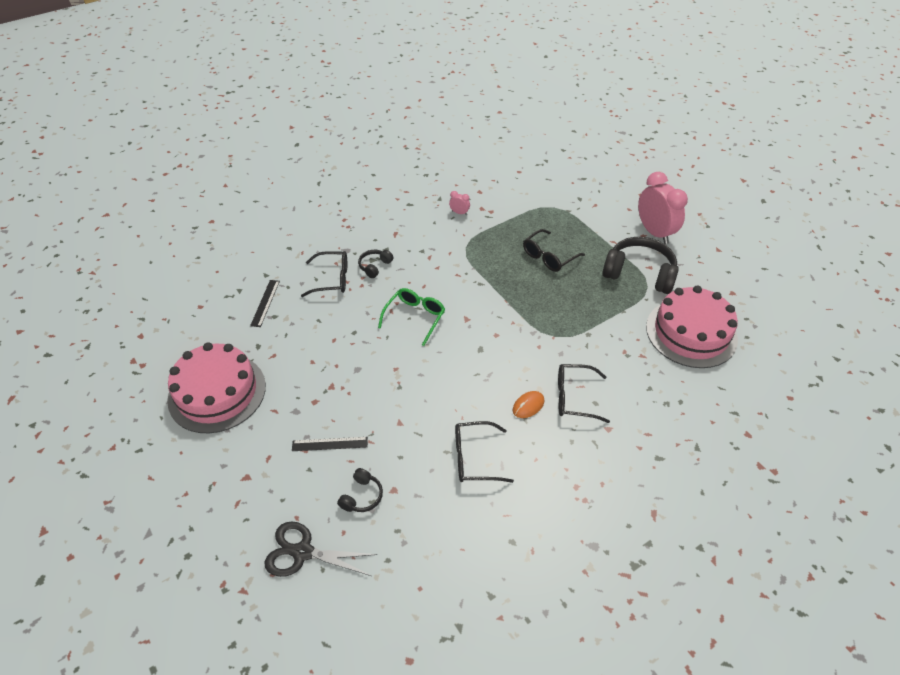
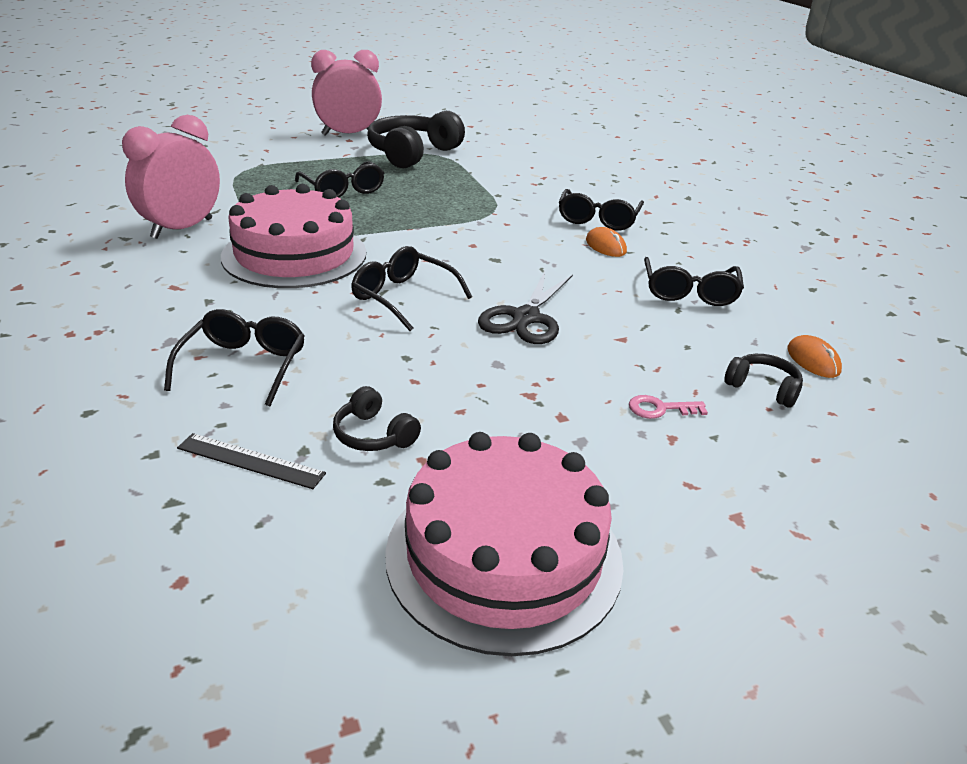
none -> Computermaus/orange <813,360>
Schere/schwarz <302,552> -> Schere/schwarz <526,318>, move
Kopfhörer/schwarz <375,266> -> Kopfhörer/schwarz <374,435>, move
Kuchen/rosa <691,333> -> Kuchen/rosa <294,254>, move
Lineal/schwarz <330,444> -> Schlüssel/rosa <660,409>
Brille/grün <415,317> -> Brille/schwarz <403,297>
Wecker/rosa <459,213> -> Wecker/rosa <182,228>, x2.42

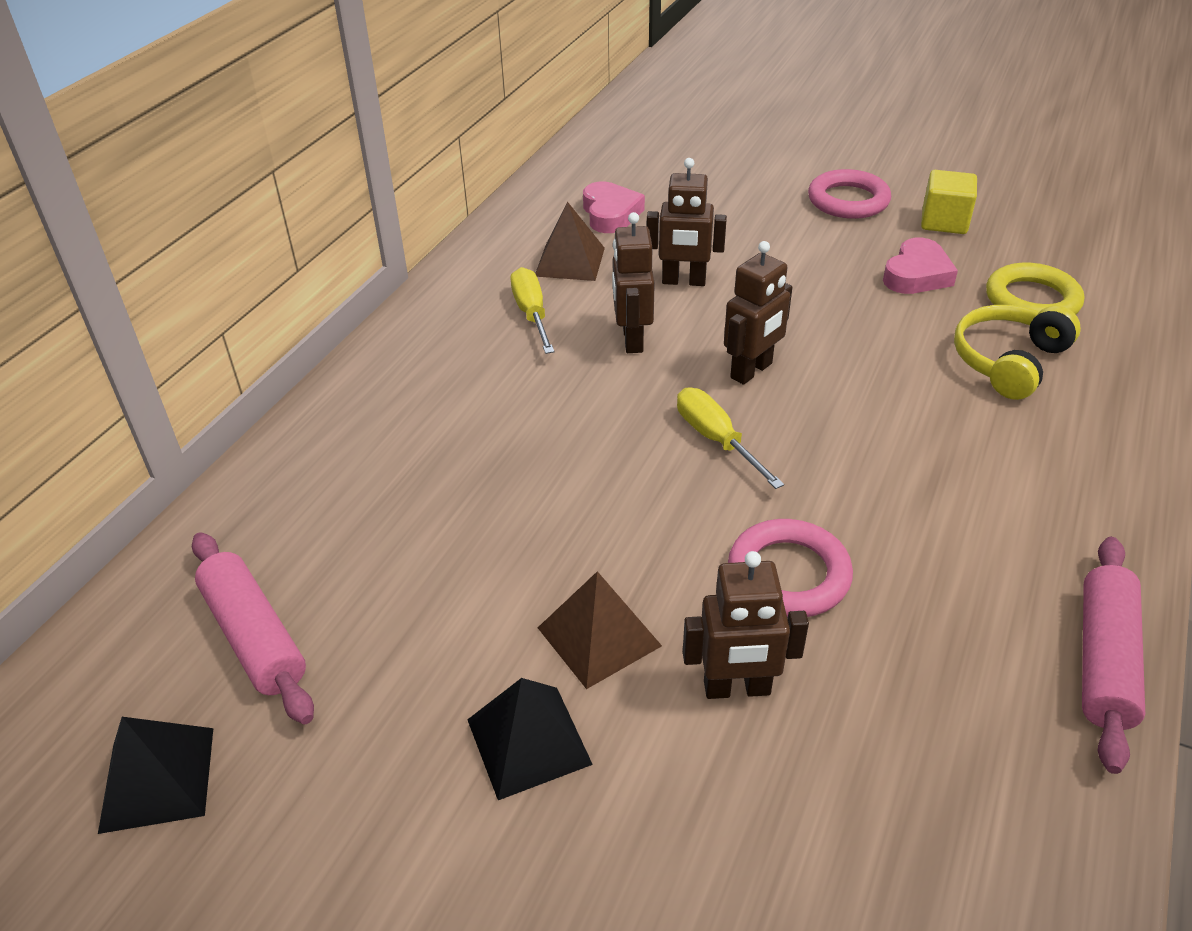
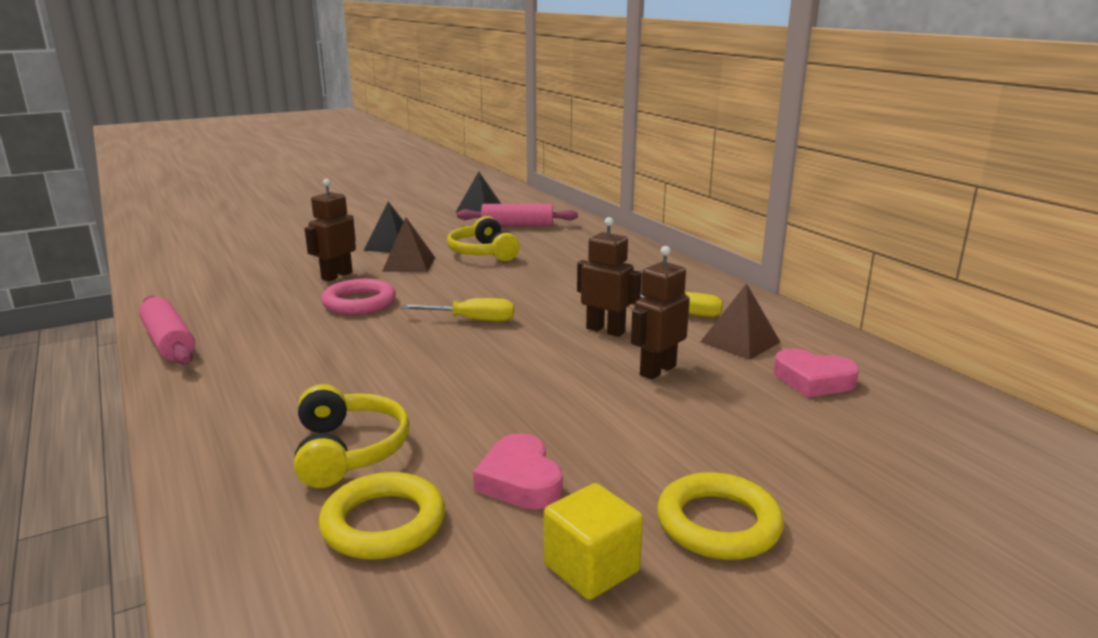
Roboter/braun <752,371> -> none
none -> Kopfhörer/gelb <483,252>
Ring/rosa <848,200> -> Ring/gelb <718,523>

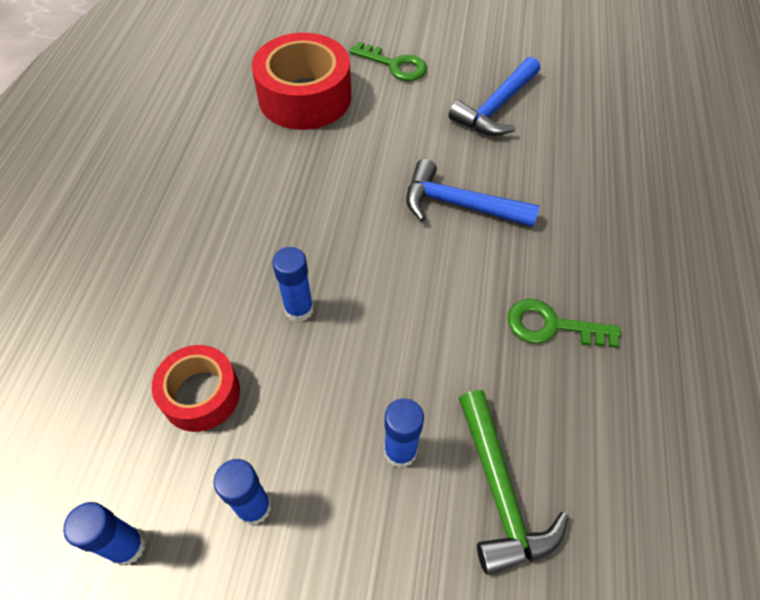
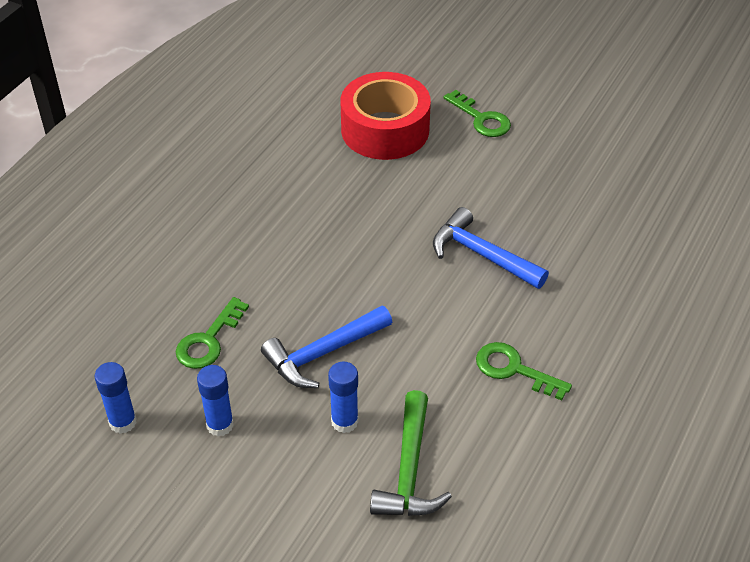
Klebestift/blau <299,309> -> none
Hammer/blau <496,107> -> Hammer/blau <323,353>, move
Klebeband/rot <201,394> -> Schlüssel/grün <209,340>

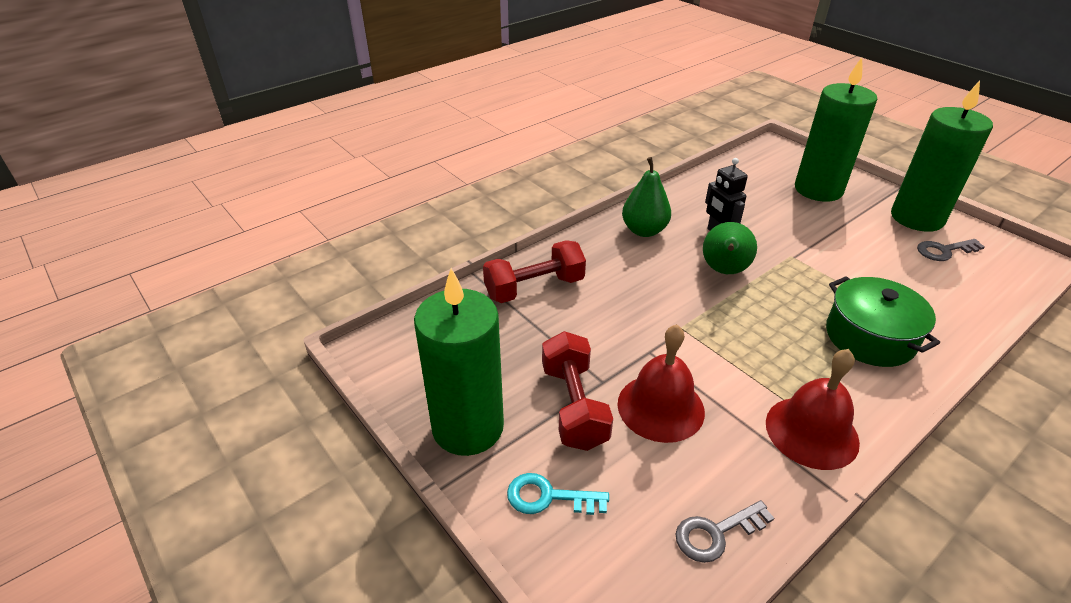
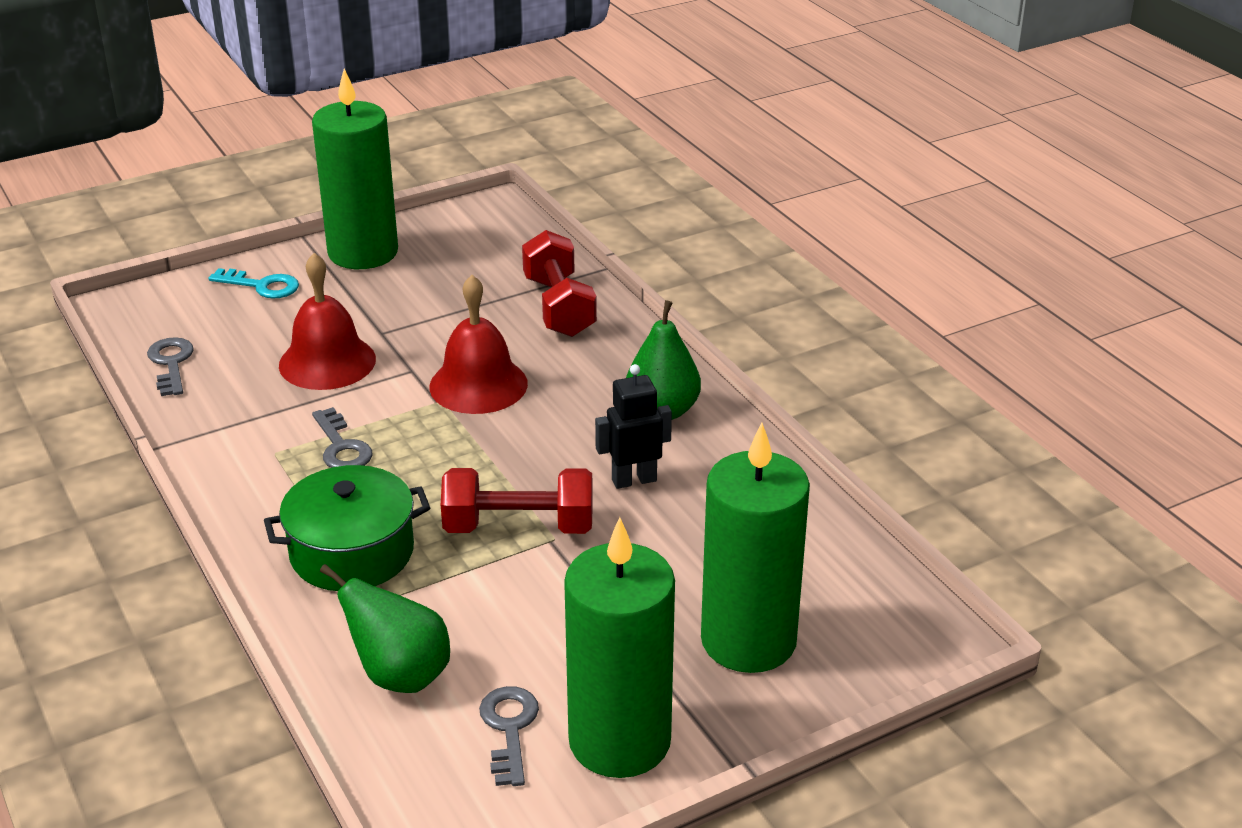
none -> Schlüssel/grau <341,447>
Hantel/rot <574,406> -> Hantel/rot <519,527>, move
Birne/grün <724,271> -> Birne/grün <400,675>, move
Glocke/rot <811,432> -> Glocke/rot <478,385>, move
Schlüssel/türkis <548,497> -> Schlüssel/türkis <262,286>, 90 degrees clockwise

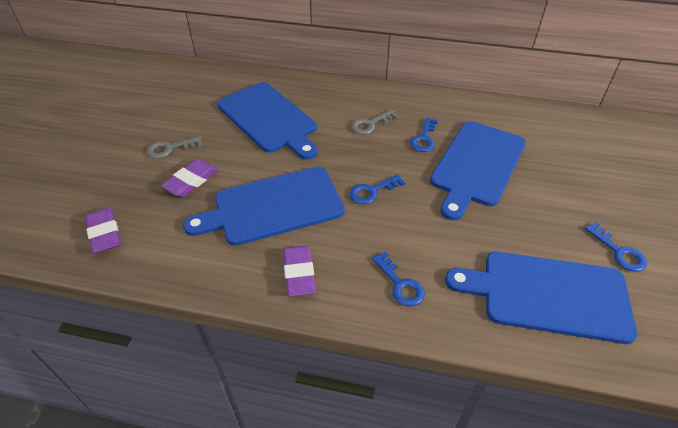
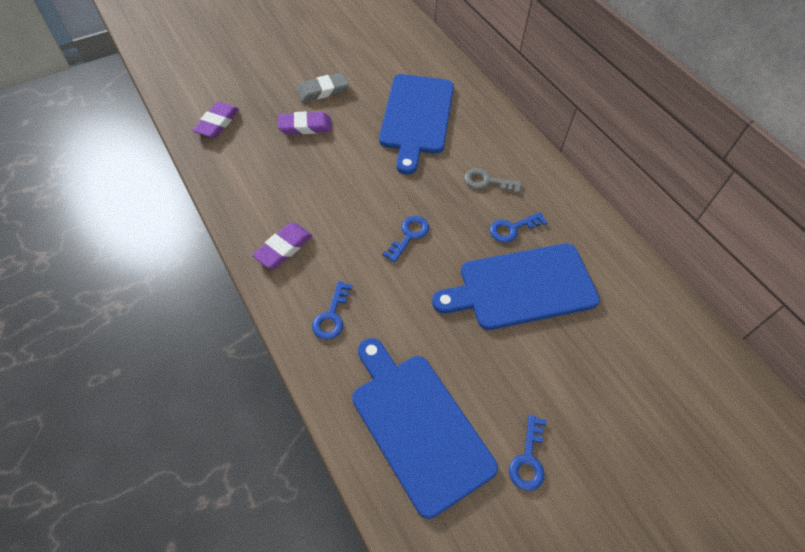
Schneidebrett/blau <273,206> -> none
Schlüssel/grau <170,148> -> Radiergummi/grau <322,91>
Schlüssel/blau <372,191> -> Schlüssel/blau <409,235>, 105 degrees clockwise

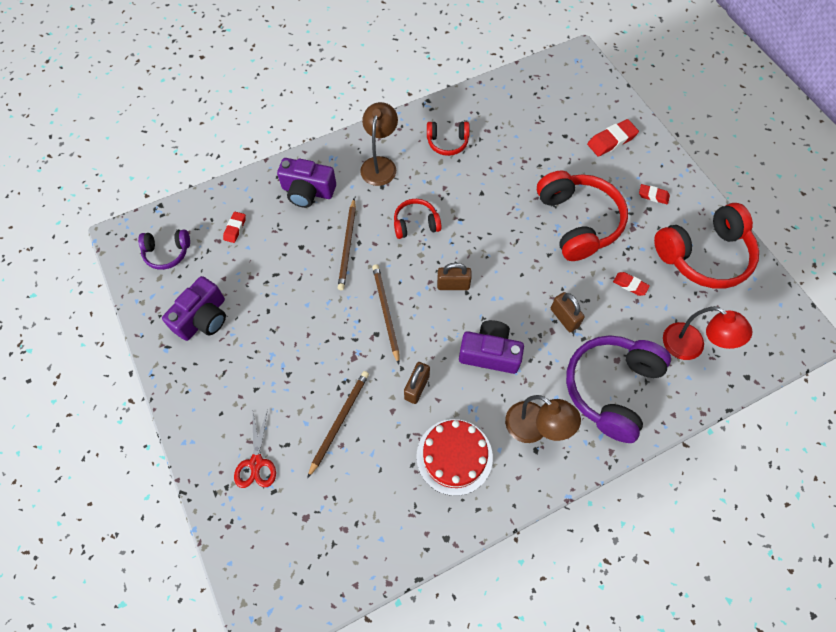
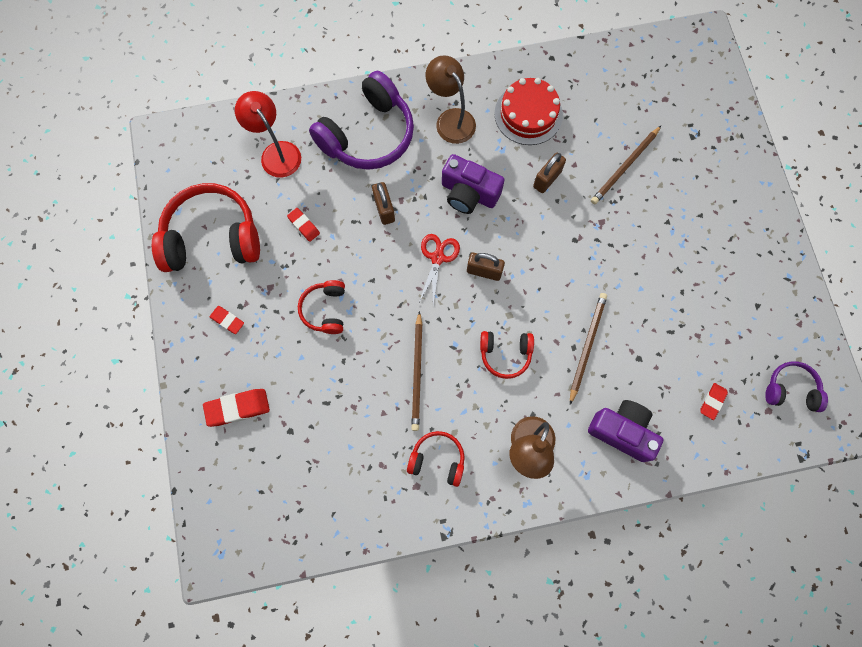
Kamera/lila <203,318> -> none
Schere/rot <256,462> -> Schere/rot <437,258>, move
Bleistift/braun <386,312> -> Bleistift/braun <417,373>, move
Kopfhörer/rot <578,222> -> Kopfhörer/rot <325,310>, x0.52

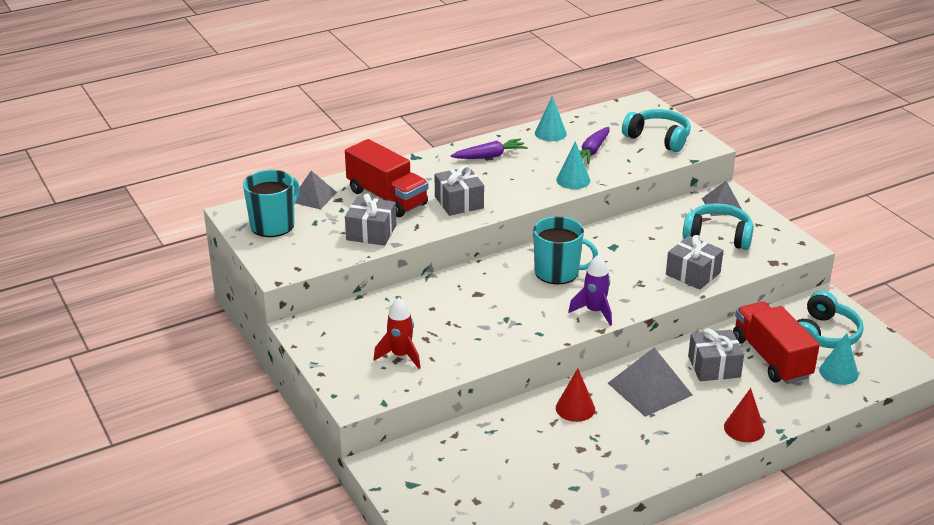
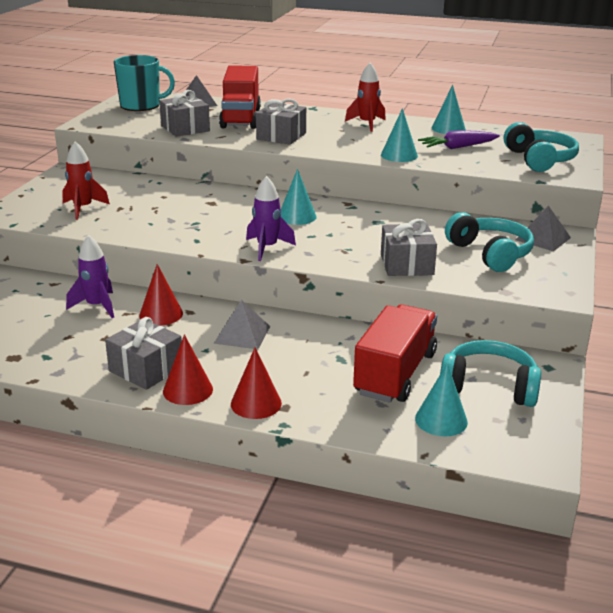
none -> Rakete/lila <97,306>
none -> Kegel/rot <188,390>
Geschenk/grau <714,367> -> Geschenk/grau <146,369>, move
Karotte/lila <489,156> -> Rakete/rot <367,124>
Tasse/türkis <558,272> -> Kegel/türkis <297,216>
Kopfhörer/türkis <824,335> -> Kopfhörer/türkis <489,387>, 150 degrees counterclockwise
Pyramide/grau <650,389> -> Pyramide/grau <242,334>, x0.65

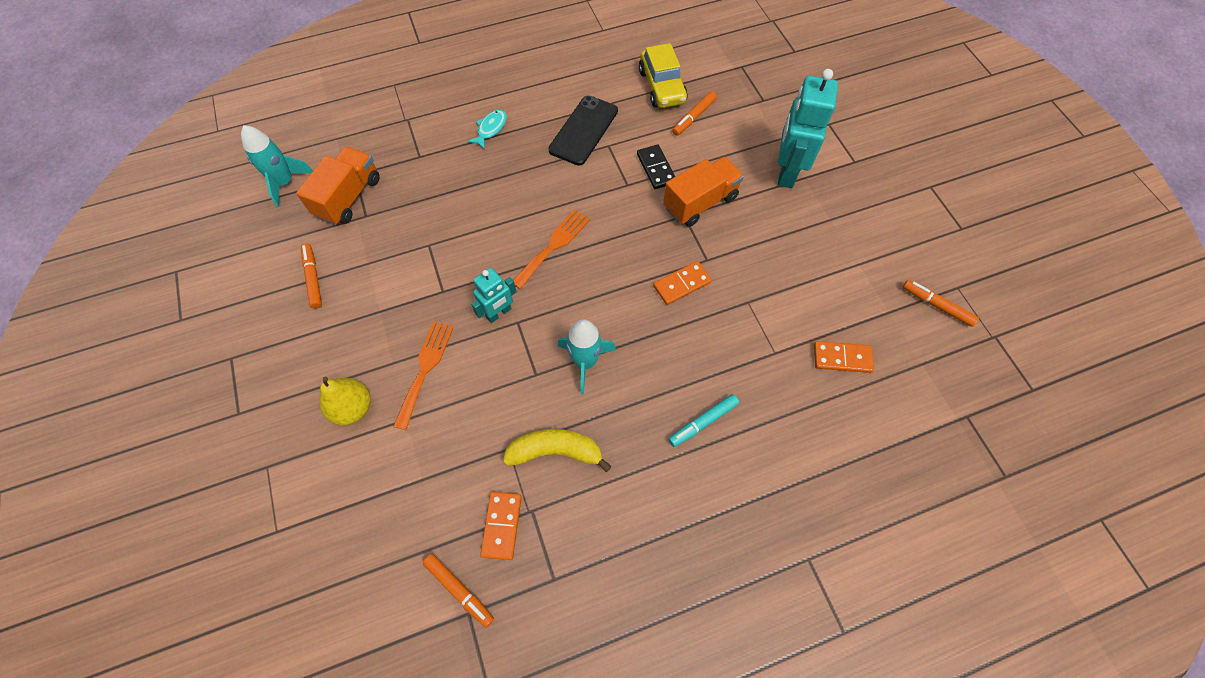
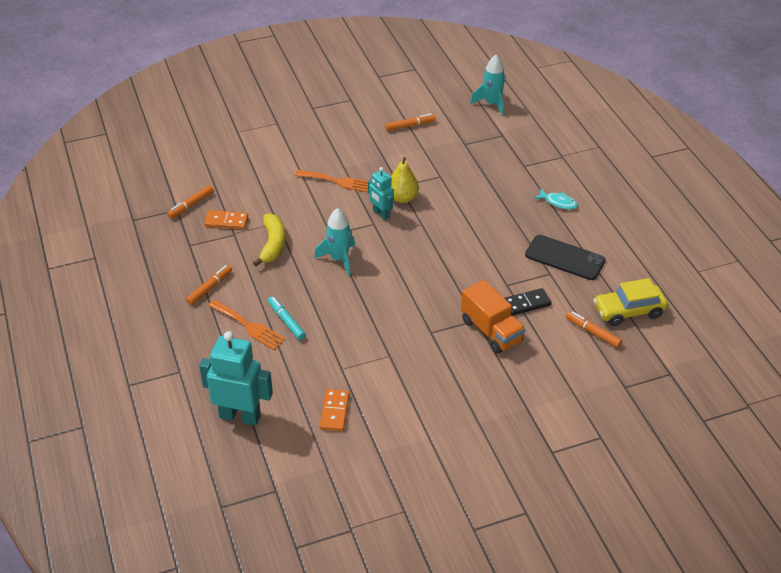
Lastwagen/orange <348,197> -> none
Dominostein/orange <682,284> -> none
Birne/gelb <353,408> -> Birne/gelb <402,198>, move
Gabel/orange <553,246> -> Gabel/orange <249,326>, move
Roboter/türkis <786,172> -> Roboter/türkis <240,416>, move
Filzstift/orange <936,305> -> Filzstift/orange <210,288>, move

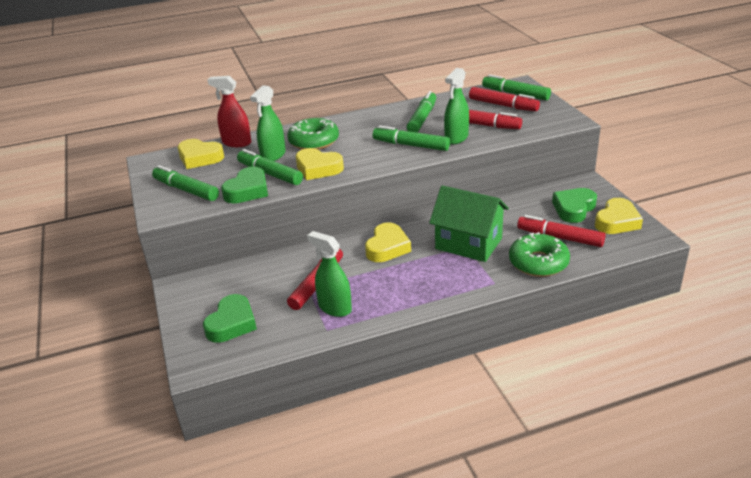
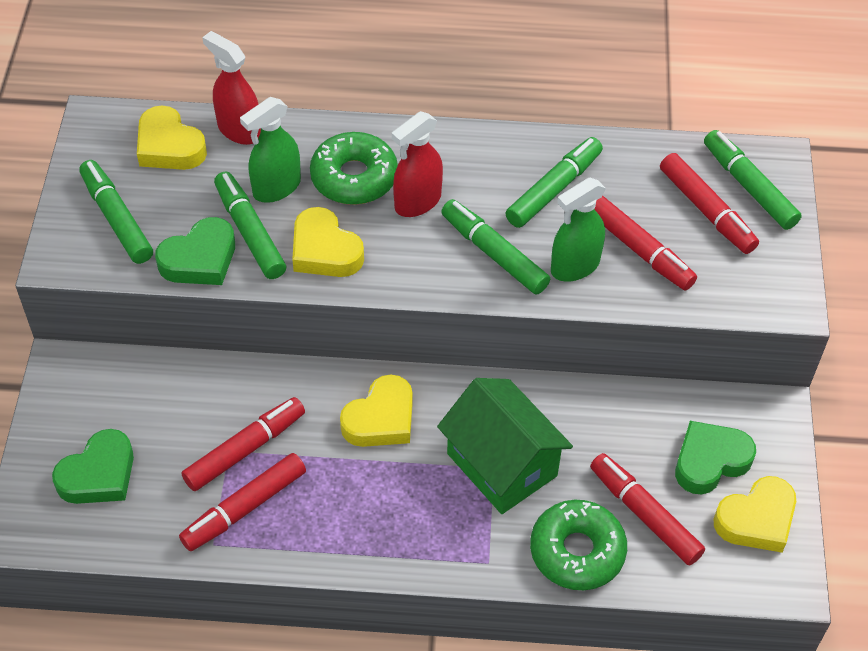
none -> Sprühflasche/rot <417,202>
Sprühflasche/grün <334,308> -> Filzstift/rot <244,508>

